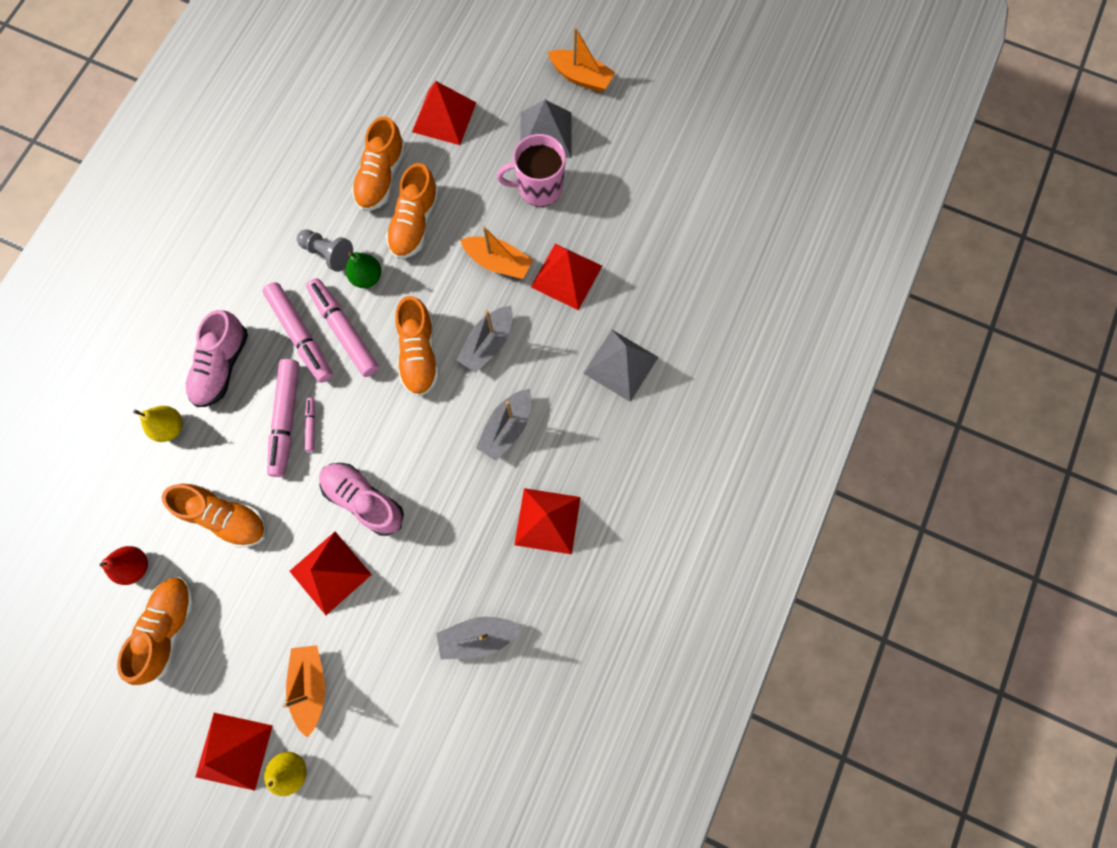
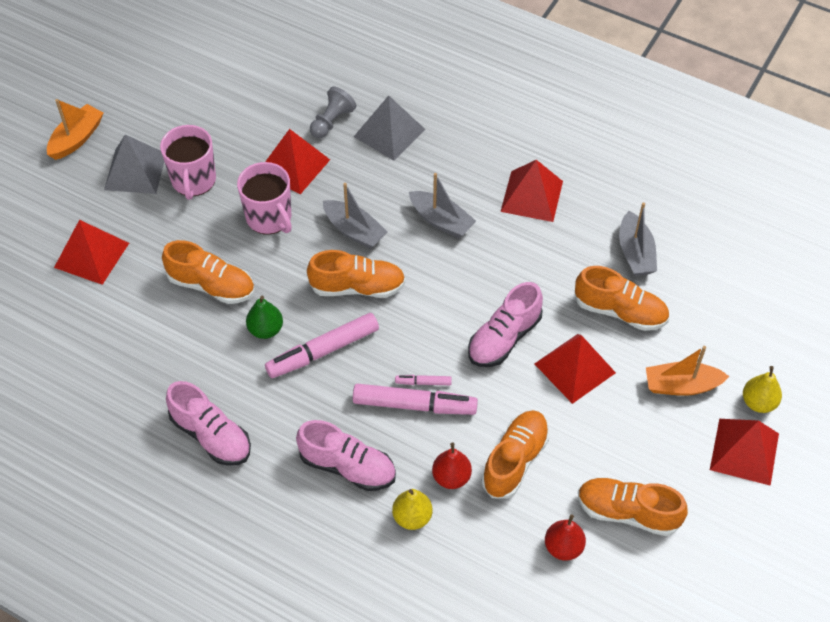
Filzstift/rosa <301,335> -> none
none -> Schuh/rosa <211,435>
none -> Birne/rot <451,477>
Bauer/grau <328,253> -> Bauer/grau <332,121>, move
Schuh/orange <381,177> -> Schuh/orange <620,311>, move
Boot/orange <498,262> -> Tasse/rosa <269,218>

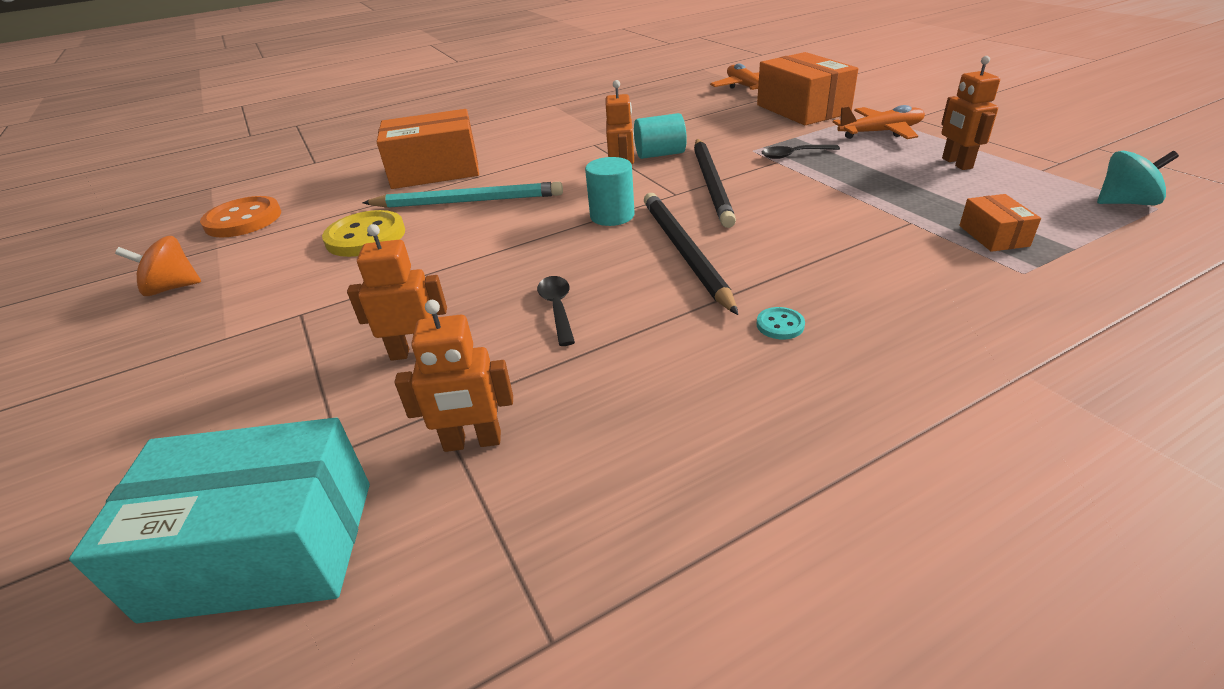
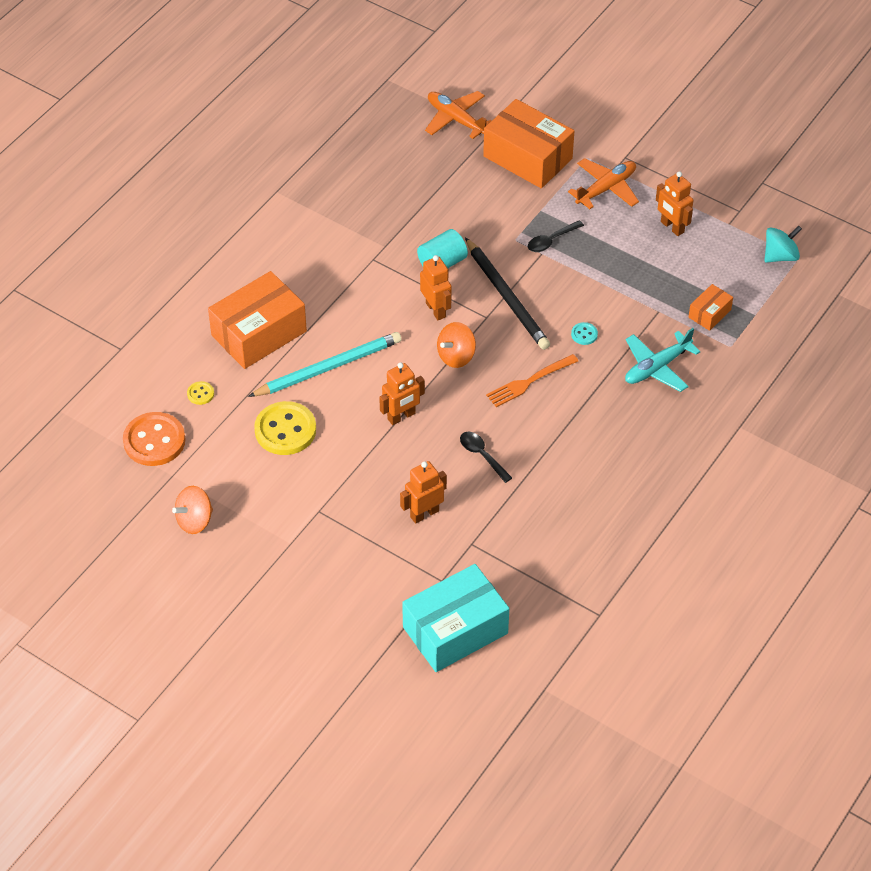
none -> Knopf/gelb <200,394>
none -> Flugzeug/türkis <657,367>
Roboter/orange <472,442> -> Roboter/orange <401,416>, move
Knopf/türkis <780,325> -> Knopf/türkis <584,334>, move
Vollzylinder/türkis <612,216> -> Kreisel/orange <456,356>
Bleistift/schwarz <684,252> -> Gabel/orange <529,382>
Schachtel/orange <993,236> -> Schachtel/orange <709,313>, 75 degrees clockwise

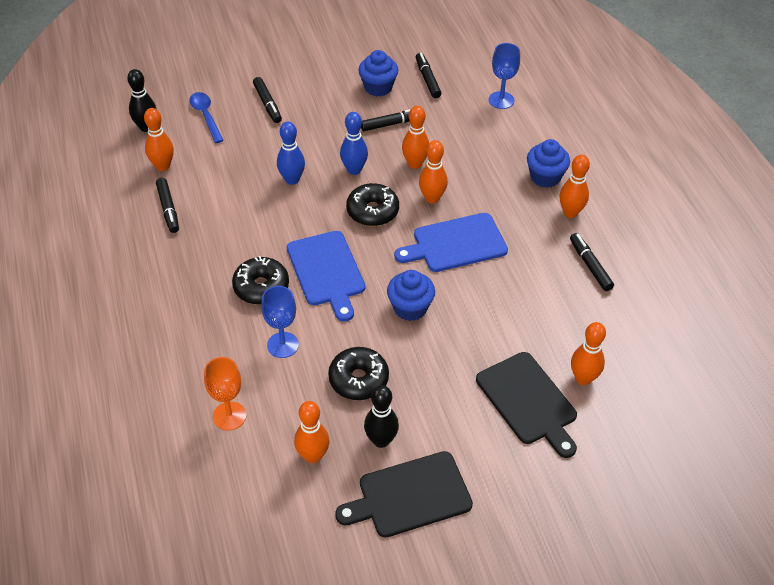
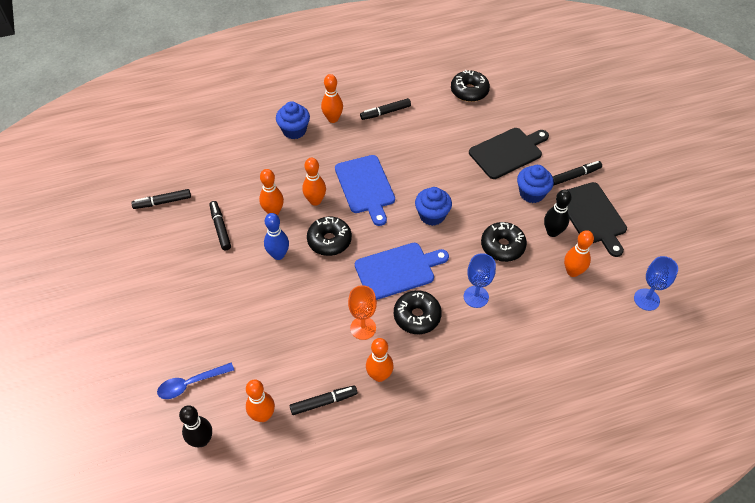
Bowlingkegel/blau <292,180> -> none
none -> Donut/schwarz <469,91>
Kelch/orange <229,416> -> Kelch/orange <363,328>, move
Filzstift/schwarz <267,104> -> Filzstift/schwarz <575,176>, move
Muffin/blau <378,87> -> Muffin/blau <532,193>, move
Kelch/blau <501,100> -> Kelch/blau <646,299>, move
Bowlingkegel/orange <583,378> -> Bowlingkegel/orange <379,375>, move

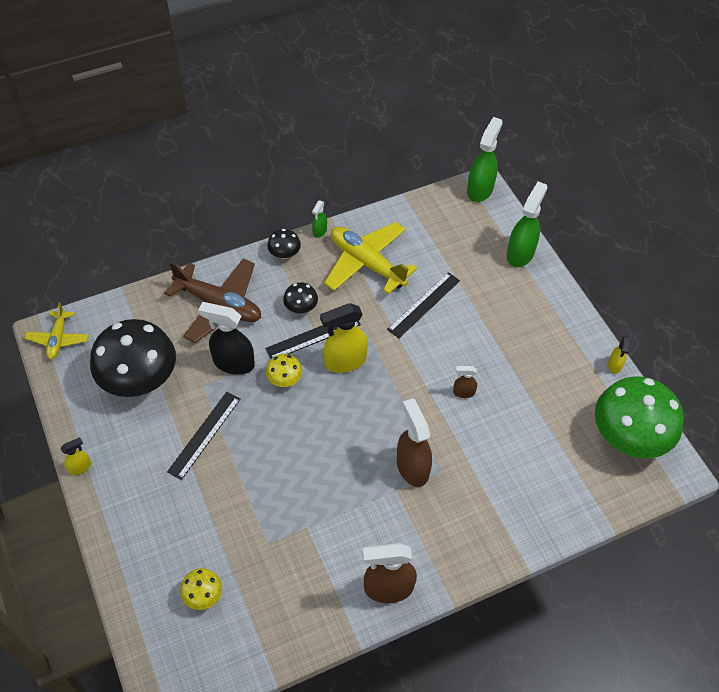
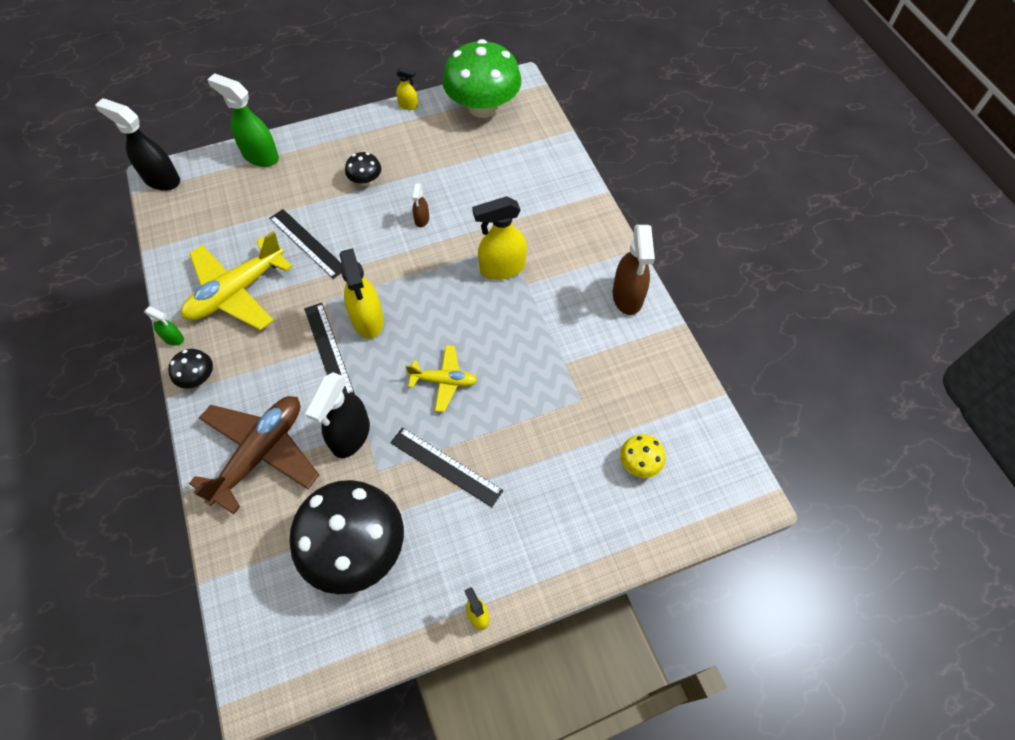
Pilz/gelb <284,379> -> none
Flugzeug/gelb <58,339> -> Flugzeug/gelb <444,381>, move
Pilz/schwarz <301,307> -> Pilz/schwarz <365,180>, move
Sprühflasche/braun <412,467> -> Sprühflasche/gelb <502,268>
Sprühflasche/grün <480,189> -> Sprühflasche/schwarz <161,179>

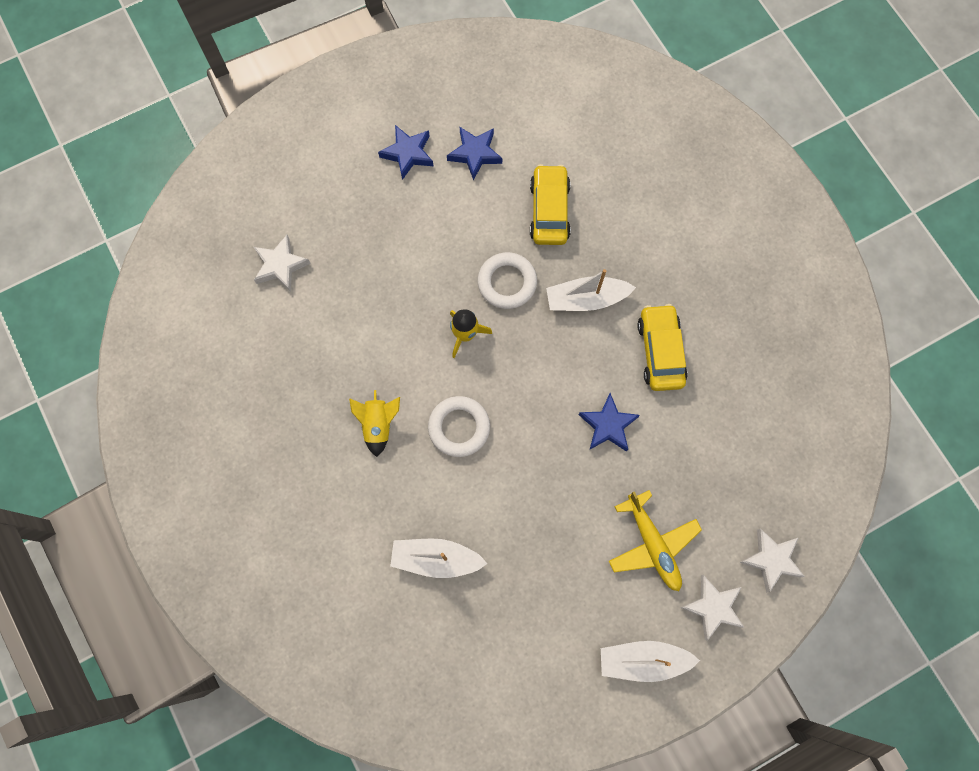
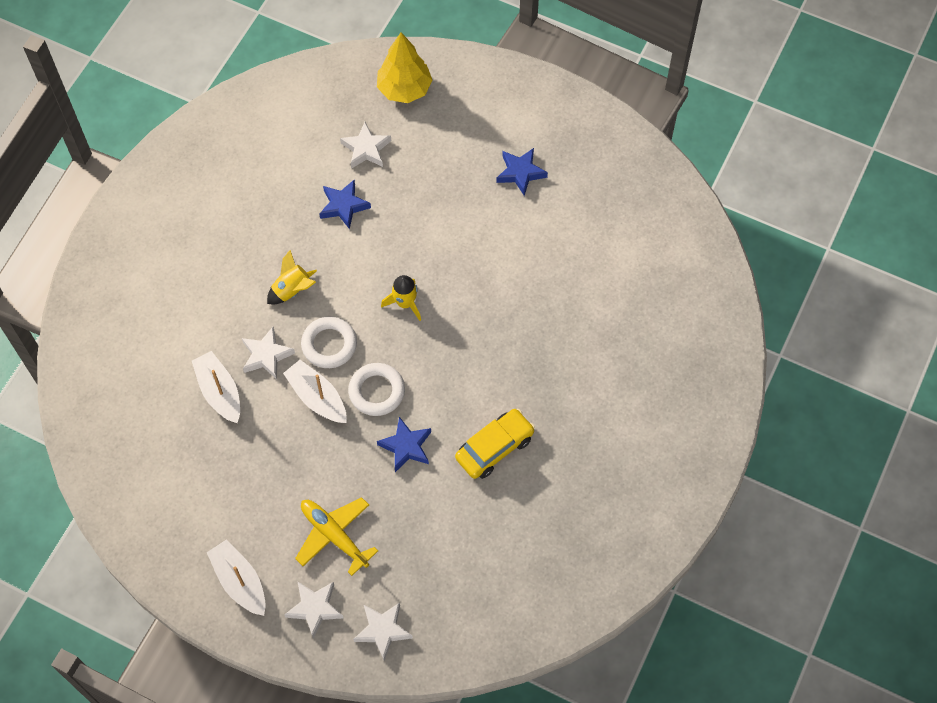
Auto/gelb <549,211> -> none
none -> Stern/weiß <266,355>
none -> Baum/gelb <404,89>
Stern/blau <475,154> -> Stern/blau <343,206>, move
Ring/weiß <507,283> -> Ring/weiß <377,391>, move
Boot/weiß <586,299> -> Boot/weiß <317,397>, move
Flugzeug/gelb <652,544> -> Flugzeug/gelb <334,535>, 105 degrees clockwise

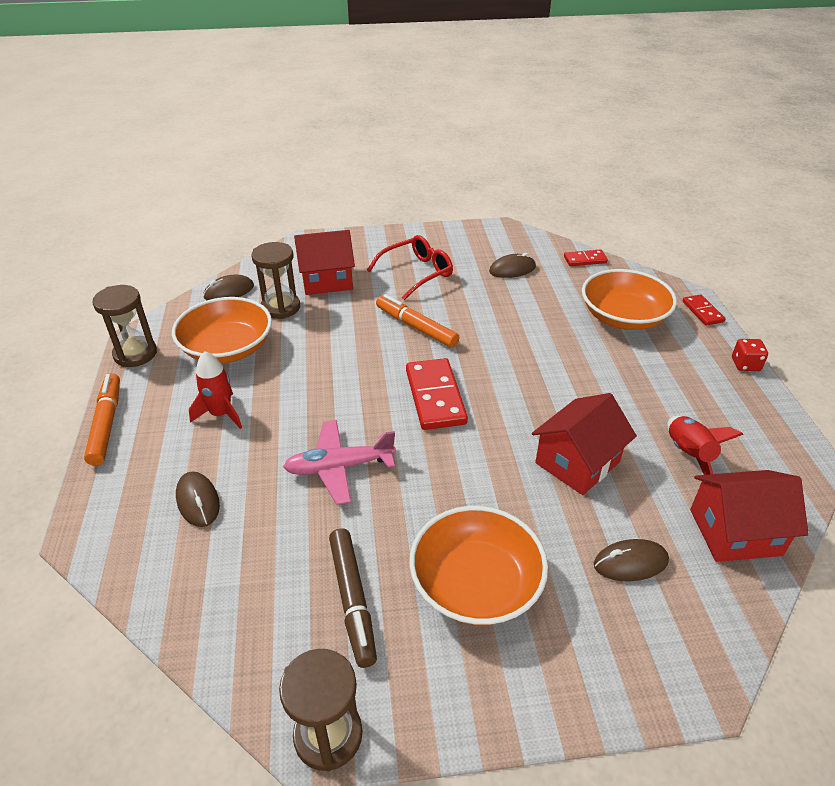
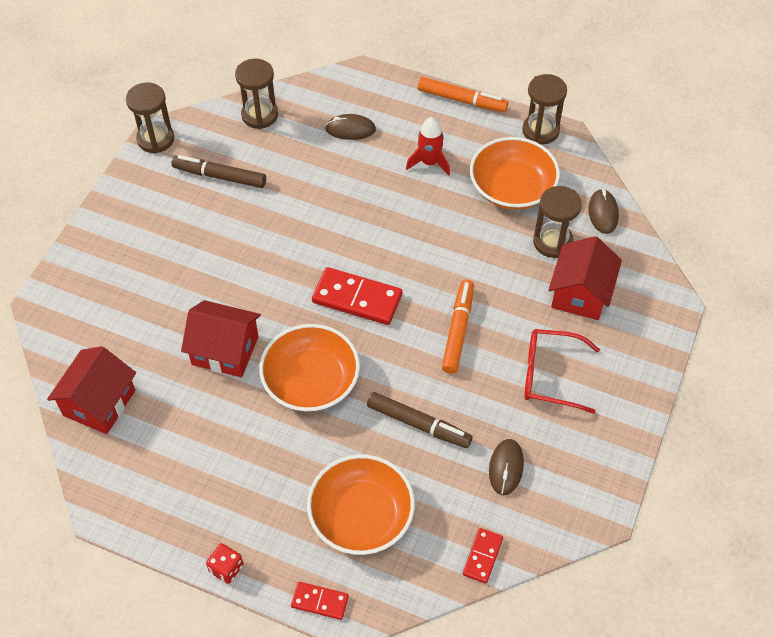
Flugzeug/rosa <339,467> -> none
Computermaus/braun <630,563> -> none
Rakete/rot <688,454> -> none
none -> Sanduhr/braun <259,115>
none -> Filzstift/braun <418,424>
Schüssel/orange <476,583> -> Schüssel/orange <311,381>, move
Brille/rot <417,273> -> Brille/rot <550,375>, 105 degrees clockwise
Filzstift/orange <416,327> -> Filzstift/orange <458,330>, 60 degrees counterclockwise
Haus/rot <577,462> -> Haus/rot <225,350>, 60 degrees counterclockwise

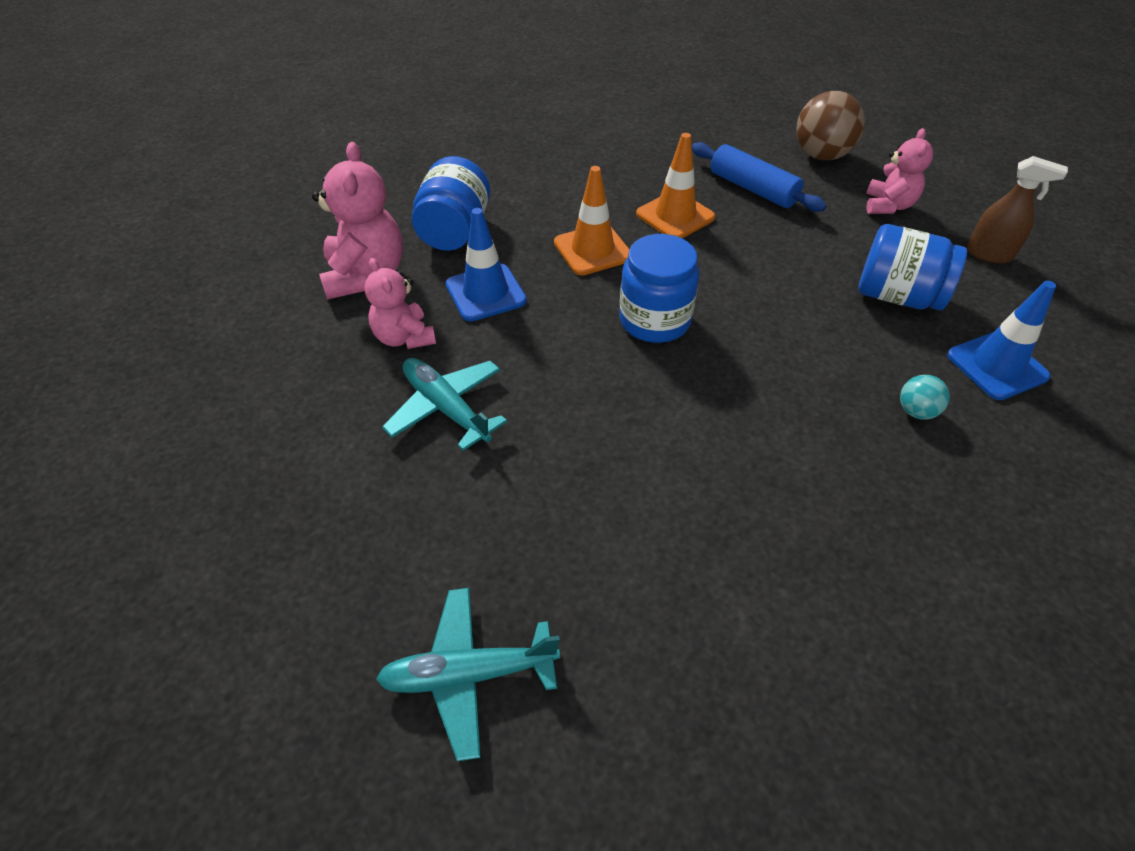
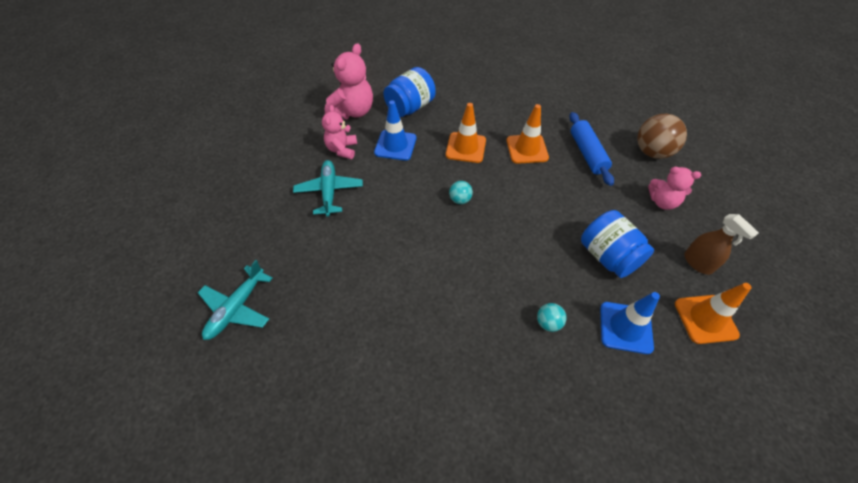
none -> Leitkegel/orange <705,319>
Einmachglas/blau <654,320> -> Ball/türkis <460,200>
Flugzeug/türkis <468,674> -> Flugzeug/türkis <237,308>, 90 degrees counterclockwise
Teddybär/rosa <888,206> -> Teddybär/rosa <662,202>, 60 degrees clockwise

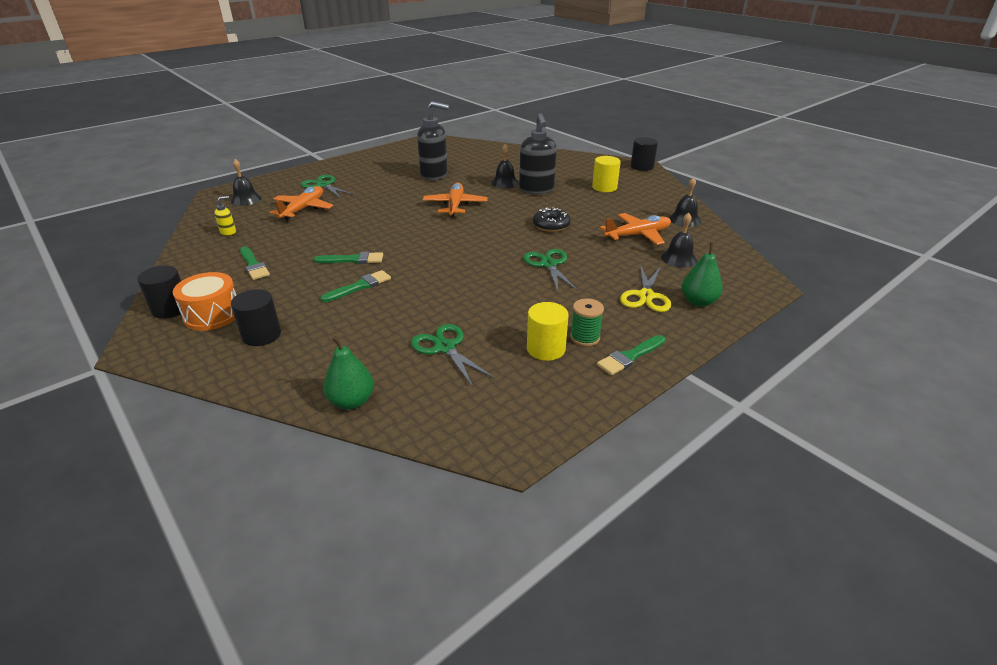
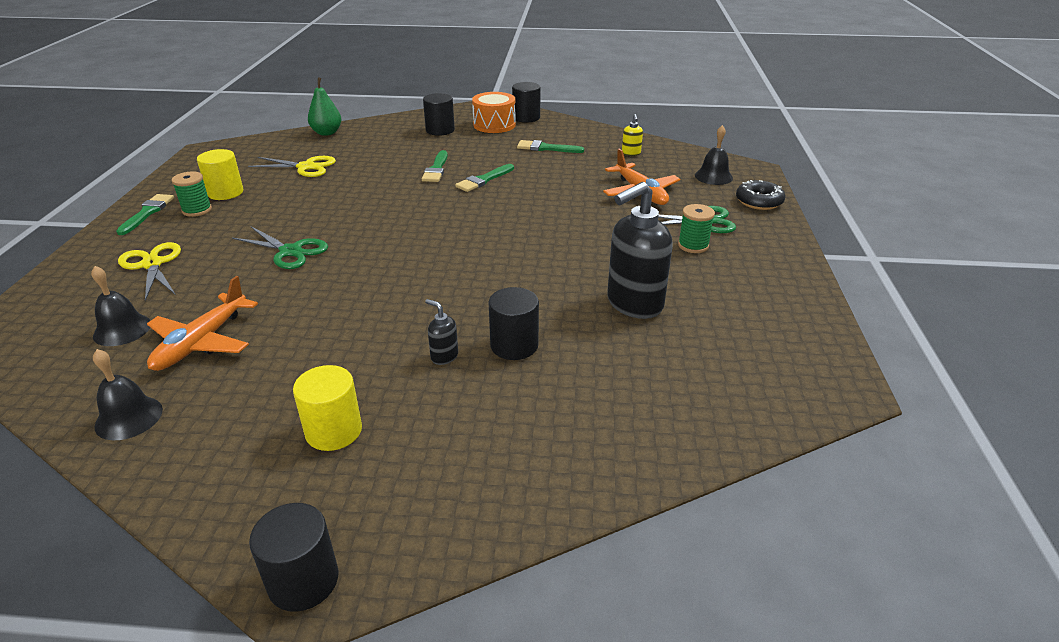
Flugzeug/orange <455,205> -> none
Birne/grün <698,302> -> none
none -> Garnrolle/grün <693,245>
Donut/schwarz <551,225> -> Donut/schwarz <759,201>, move
Glocke/schwarz <505,182> -> Vollzylinder/schwarz <514,345>
Schere/grün <445,347> -> Schere/gelb <306,167>
Seifenspender/schwarz <536,190> -> Seifenspender/schwarz <444,356>, x0.44

